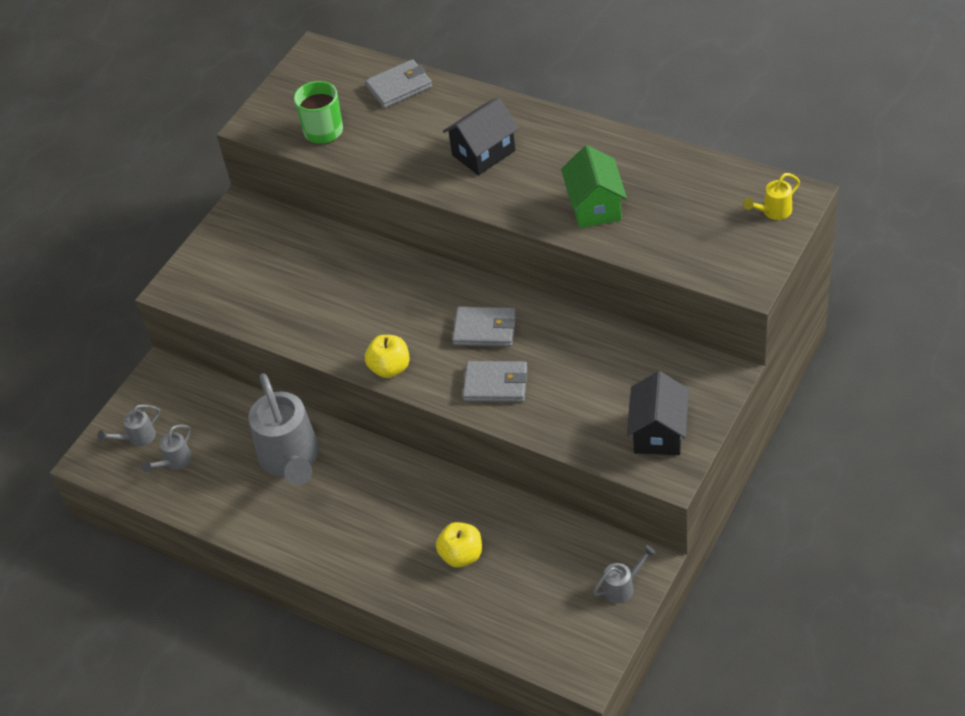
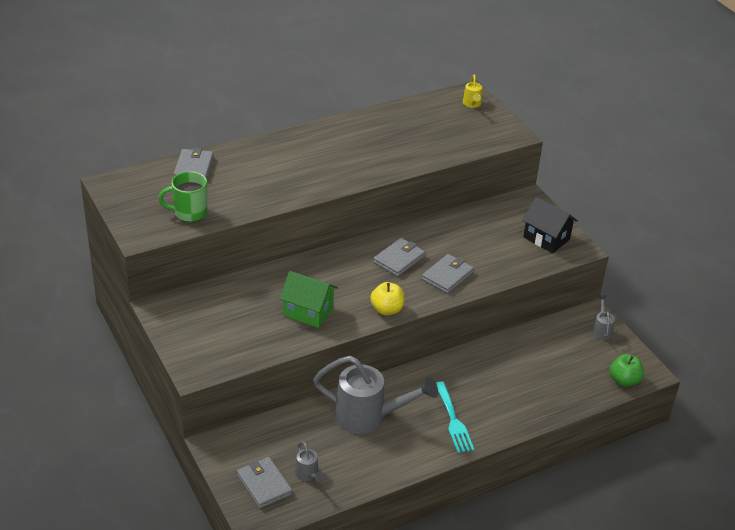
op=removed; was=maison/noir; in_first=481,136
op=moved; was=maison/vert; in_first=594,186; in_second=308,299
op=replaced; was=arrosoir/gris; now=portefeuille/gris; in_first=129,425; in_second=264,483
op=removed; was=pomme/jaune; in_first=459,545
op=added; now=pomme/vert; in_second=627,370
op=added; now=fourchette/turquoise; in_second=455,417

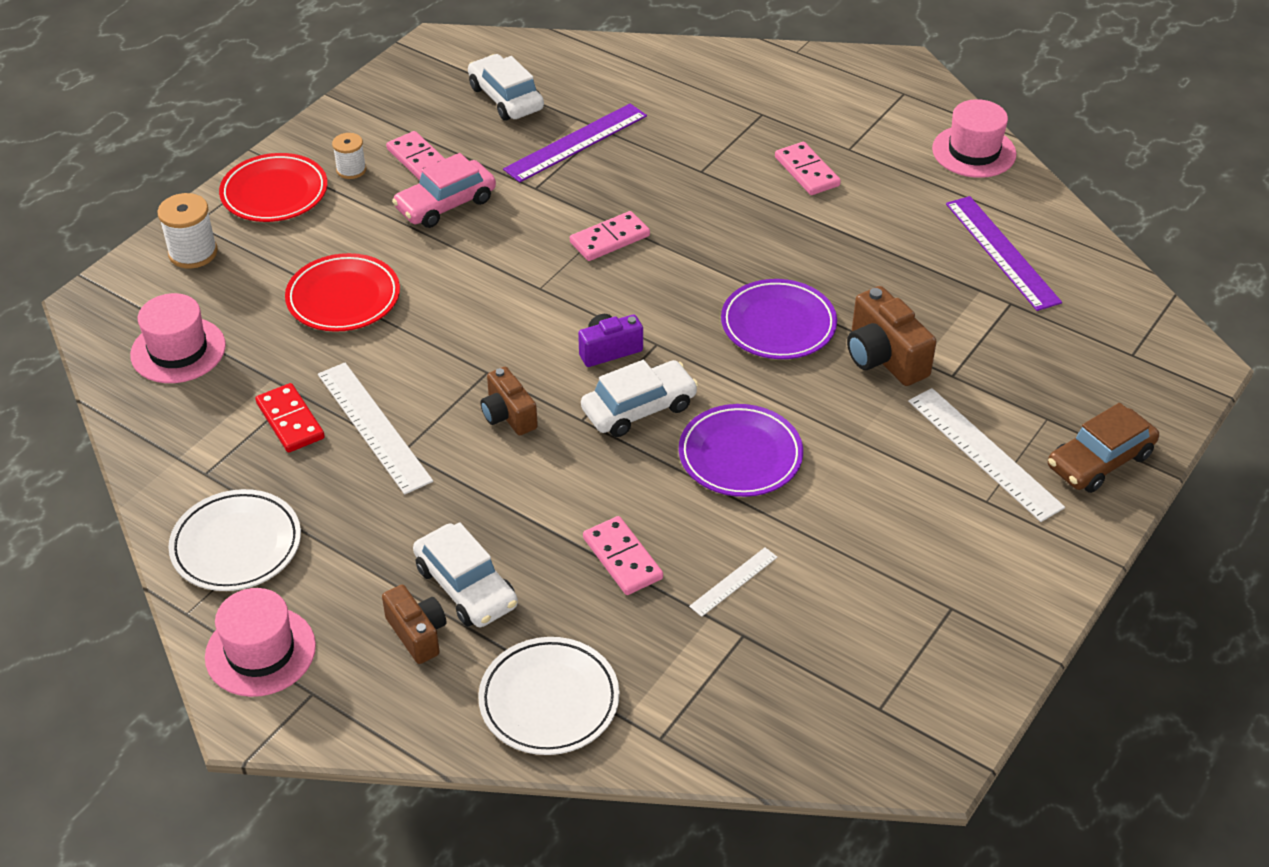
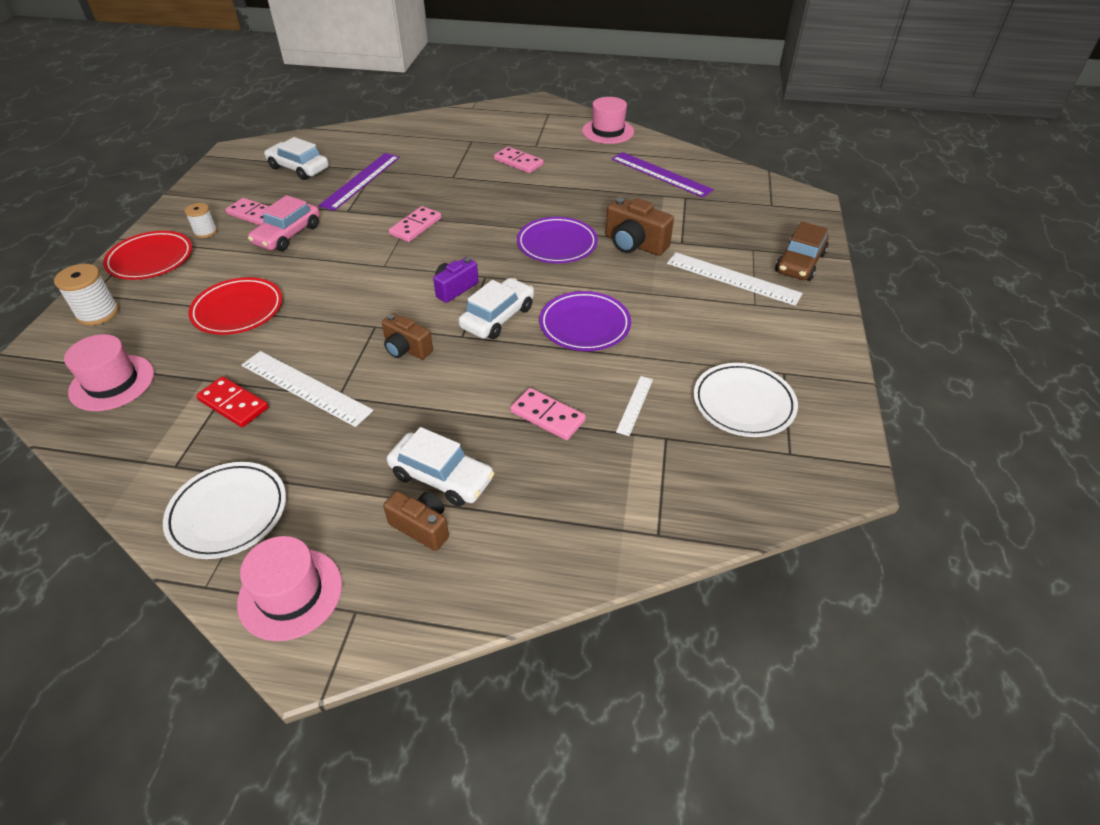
op=moved; was=assiette/blanc; in_first=548,696; in_second=746,400

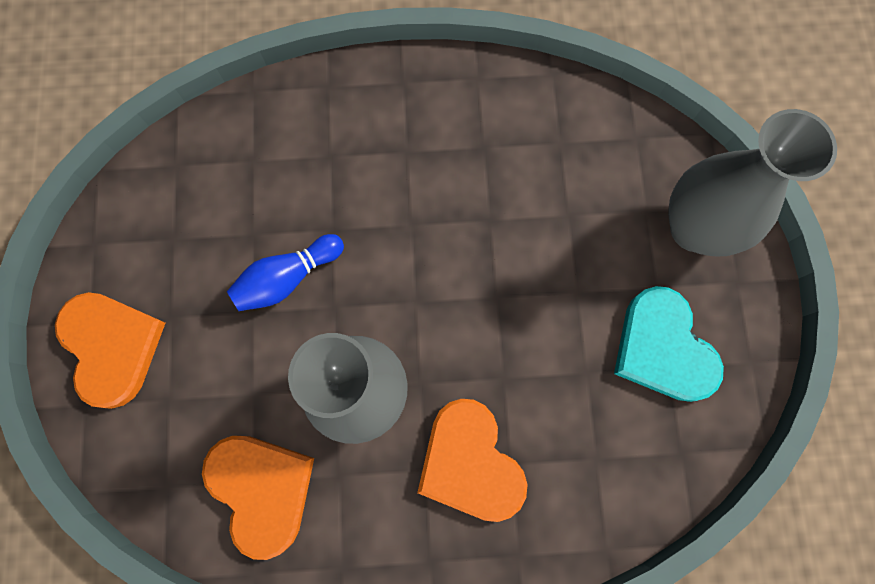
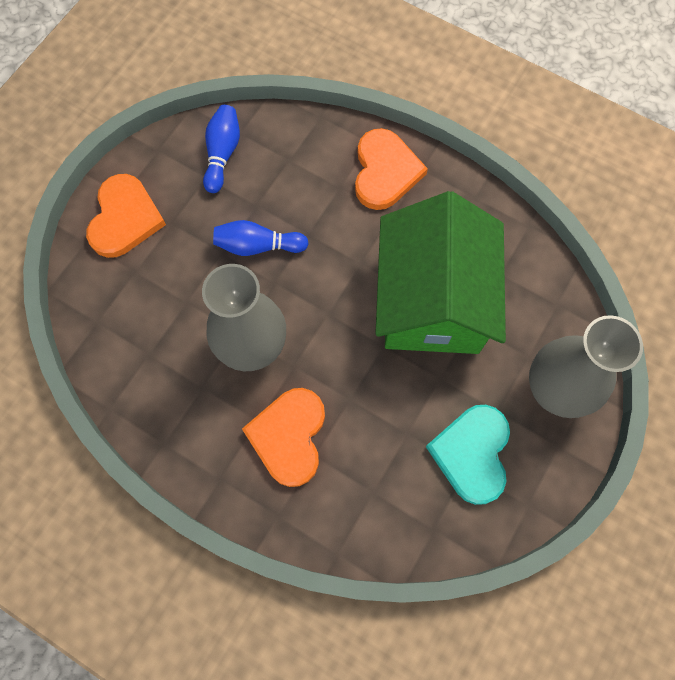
op=moved; was=cœur/orange; in_first=258,498; in_second=391,169
op=added; now=quille/bleu; in_second=221,149
op=added; now=maison/vert; in_second=440,272

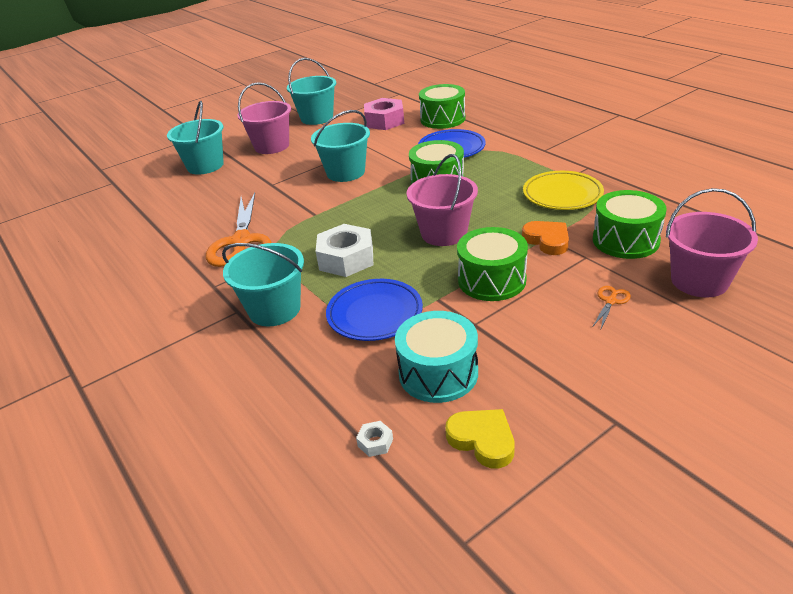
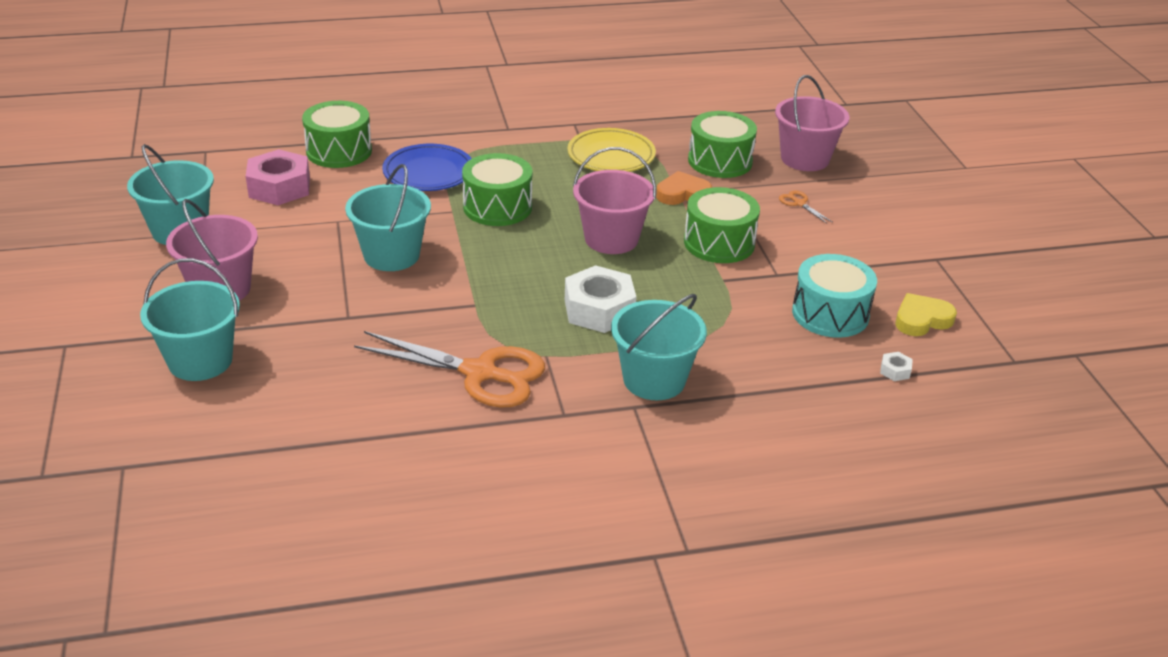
op=removed; was=assiette/bleu; in_first=374,310

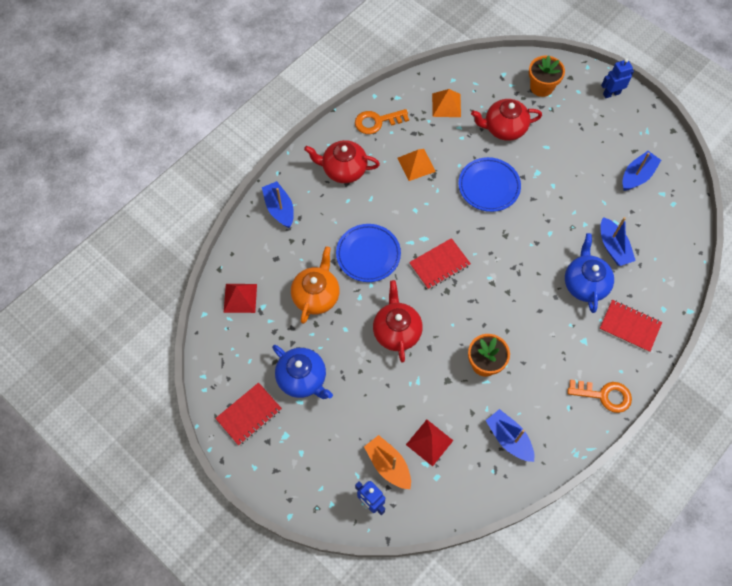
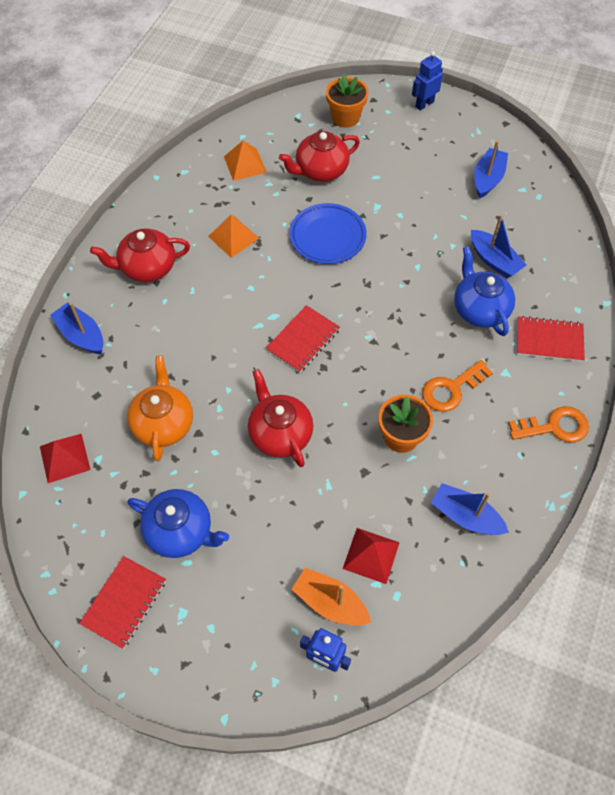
op=moved; was=clé/orange; in_first=382,121; in_second=457,386
op=removed; was=assiette/bleu; in_first=368,253

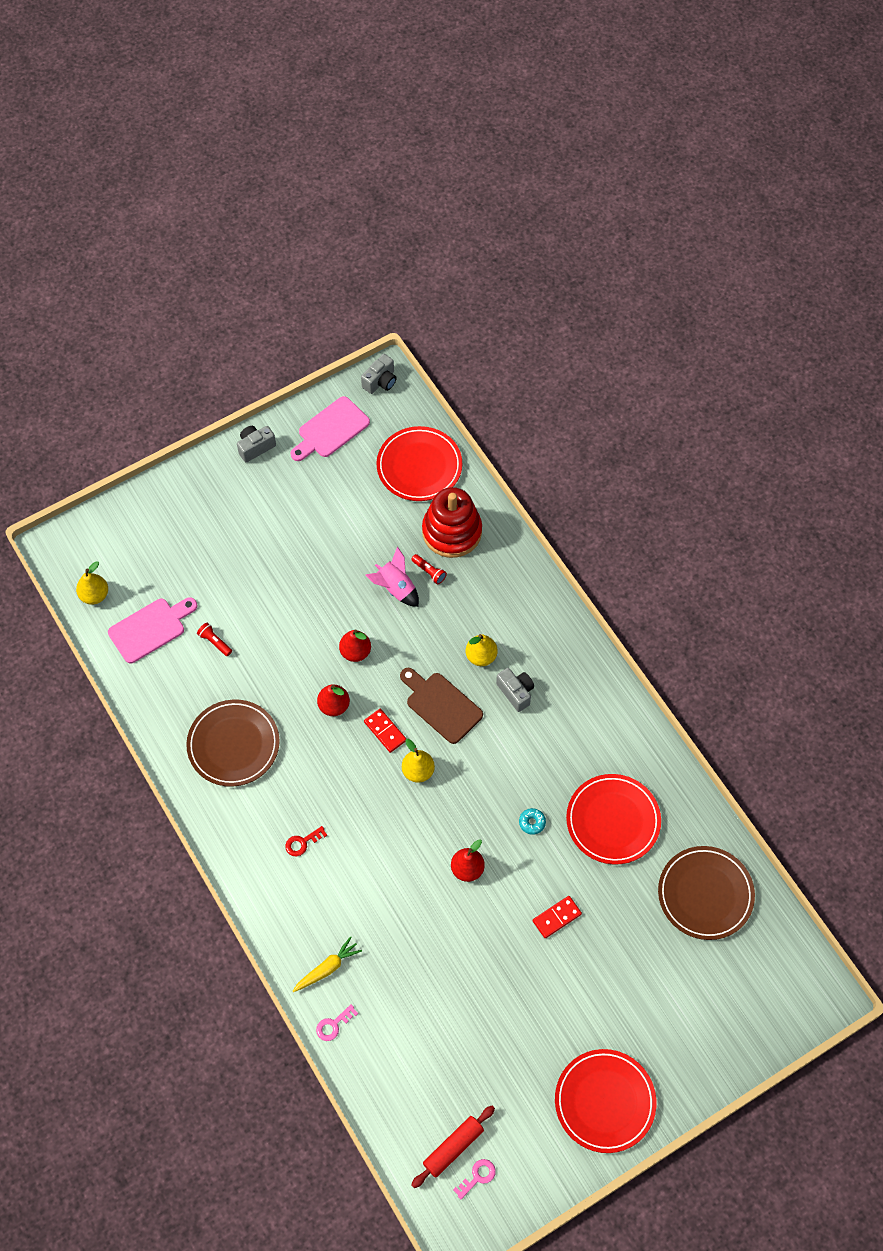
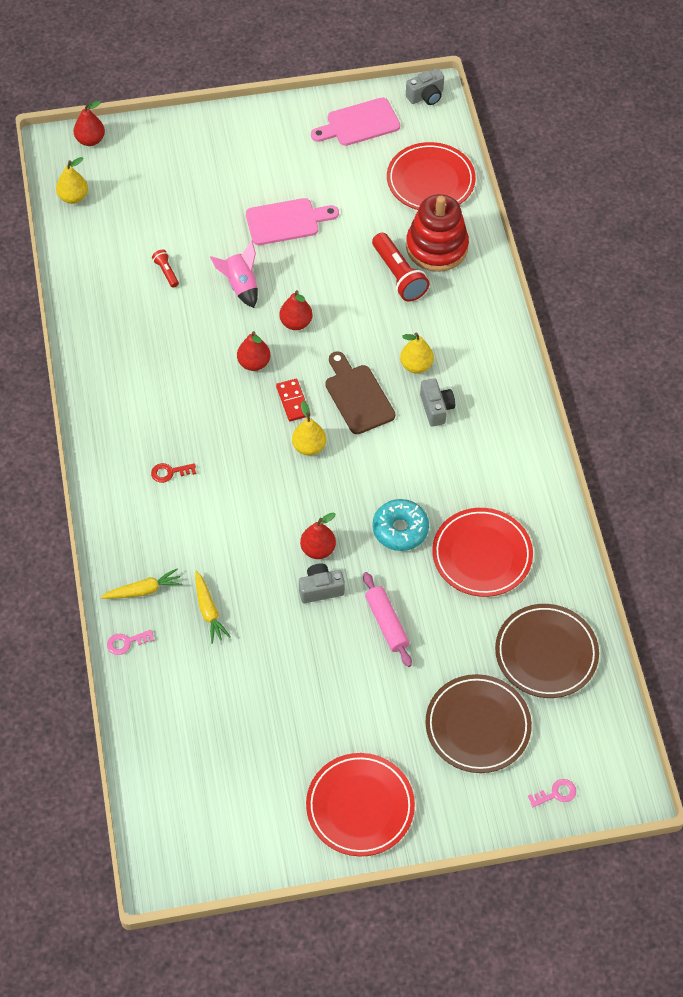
op=moved; was=appareil photo/gris; in_first=256,444; in_second=322,583
op=moved; was=fusée/rose; in_first=392,576; in_second=234,274
op=resized; was=lampe de poche/rouge; in_first=429,569; in_second=400,267; ratio=1.99
op=moved; was=planche à découper/rose; in_first=152,630; in_second=292,221
op=moved; was=assiette/marron; in_first=233,743; in_second=478,723
op=resized; was=beignet/turquoise; in_first=532,821; in_second=400,525; ratio=1.99
op=replaced; was=domino/rouge; now=rouleau à pâtisserie/rose; in_first=557,917; in_second=387,619
op=removed; was=rouleau à pâtisserie/rouge; in_first=453,1147
op=moved; was=clé/rose; in_first=474,1179; in_second=552,793
op=added; now=poire/rouge; in_second=89,123
op=added; now=carotte/jaune; in_second=213,607

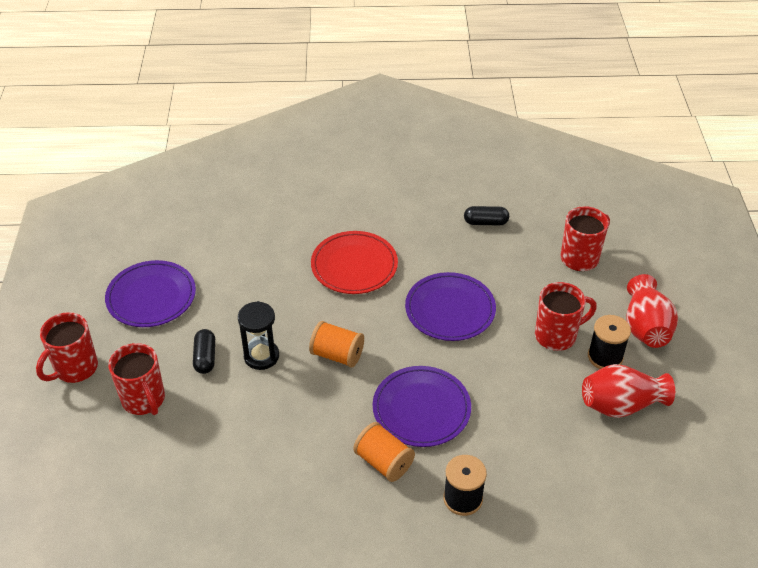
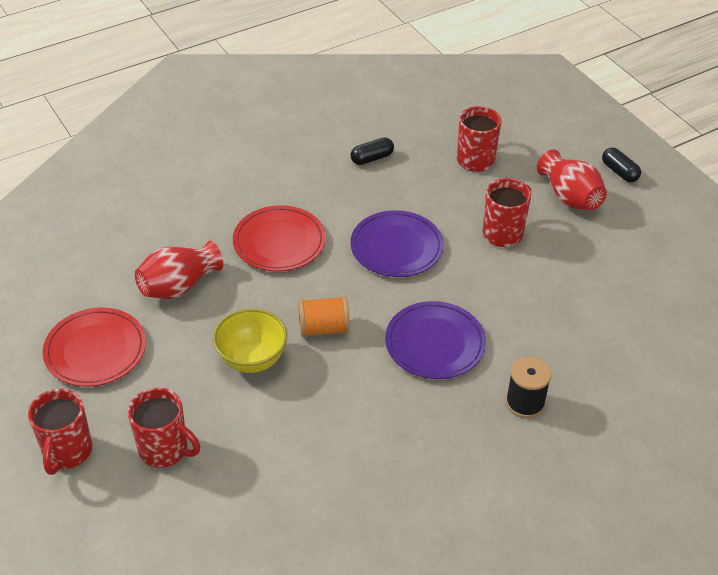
op=recoloured; was=assiette/violet; now=assiette/rouge; in_first=150,293; in_second=94,347
op=replaced; was=sablier/noir; now=bol/jaune; in_first=258,335; in_second=250,340
op=removed; was=bobine/noir; in_first=609,342
op=moved; was=gélule/noir; in_first=204,351; in_second=621,165
op=moved; was=vase/rouge; in_first=628,391; in_second=179,270
op=removed; was=bobine/orange; in_first=384,452

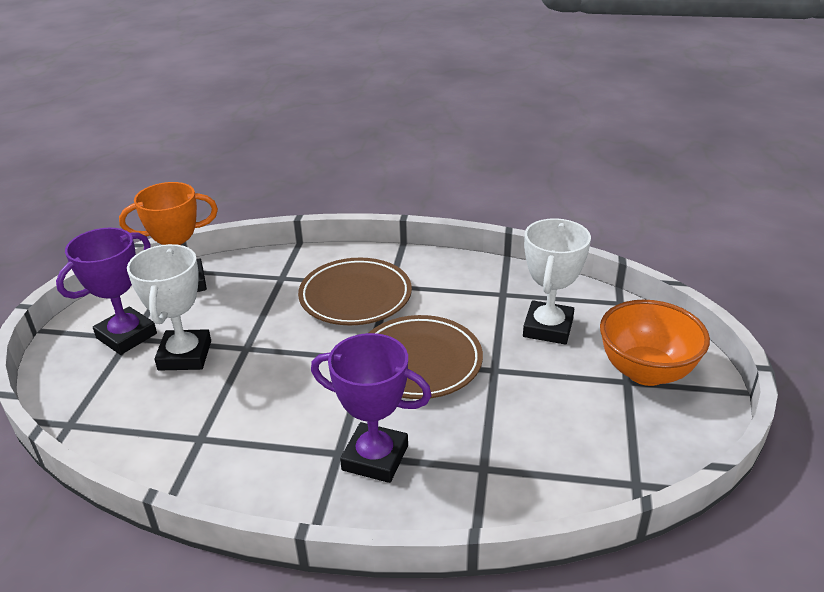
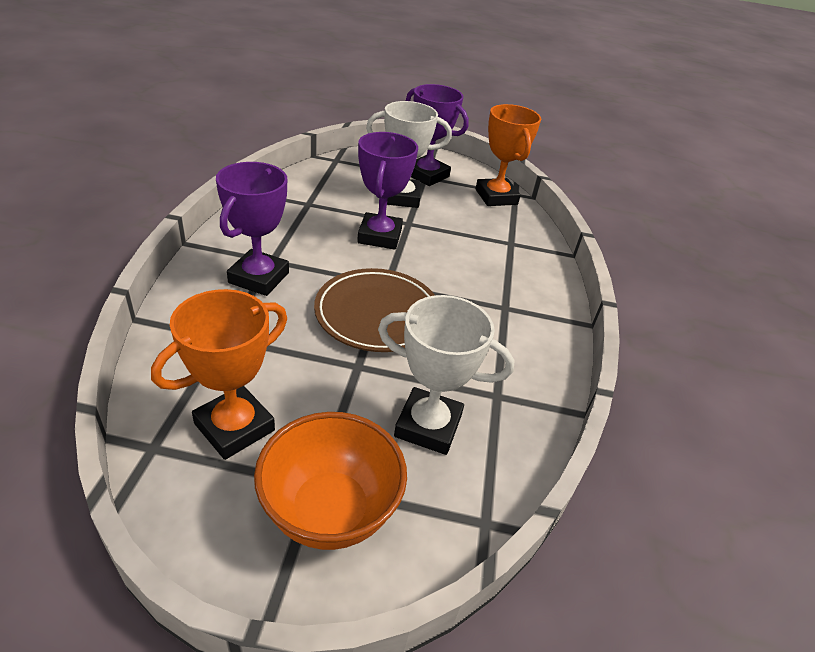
op=removed; was=assiette/marron; in_first=355,291
op=added; now=trophée/violet; in_second=387,191
op=added; now=trophée/orange; in_second=219,374

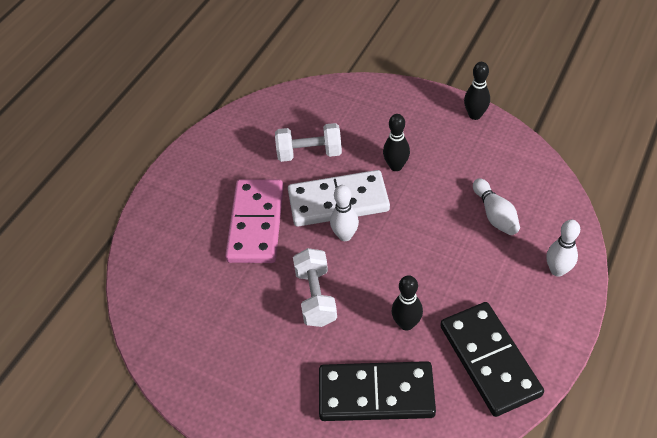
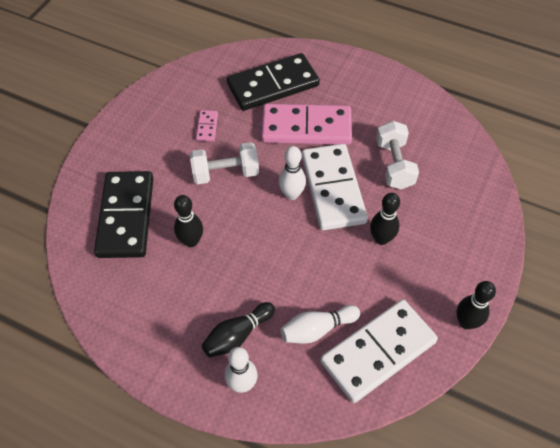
op=moved; was=domino/noir; in_first=492,359; in_second=273,82
op=added; now=domino/rose; in_second=207,125
op=added; now=domino/blanc; in_second=379,351
op=added; now=quille/noir; in_second=238,329

